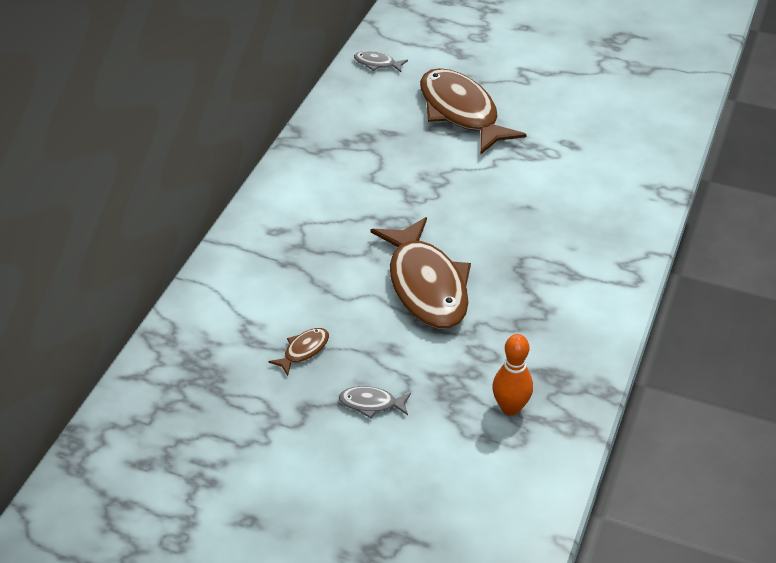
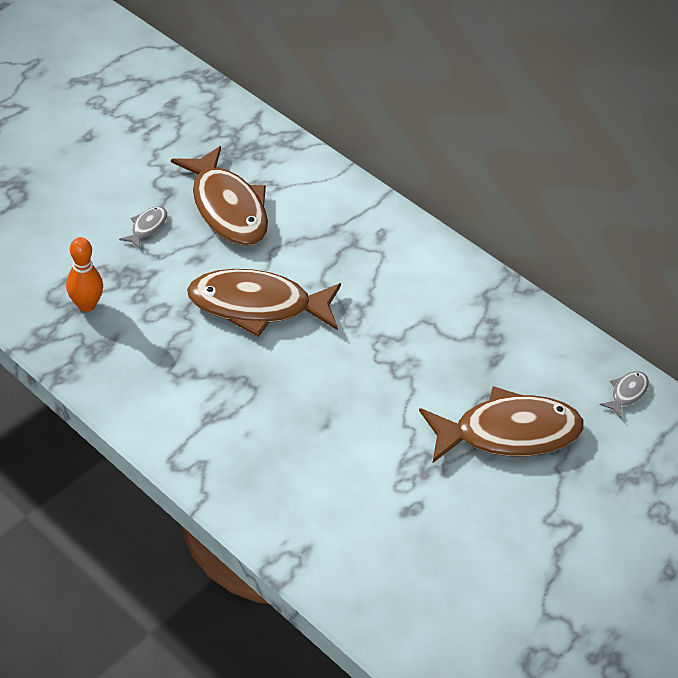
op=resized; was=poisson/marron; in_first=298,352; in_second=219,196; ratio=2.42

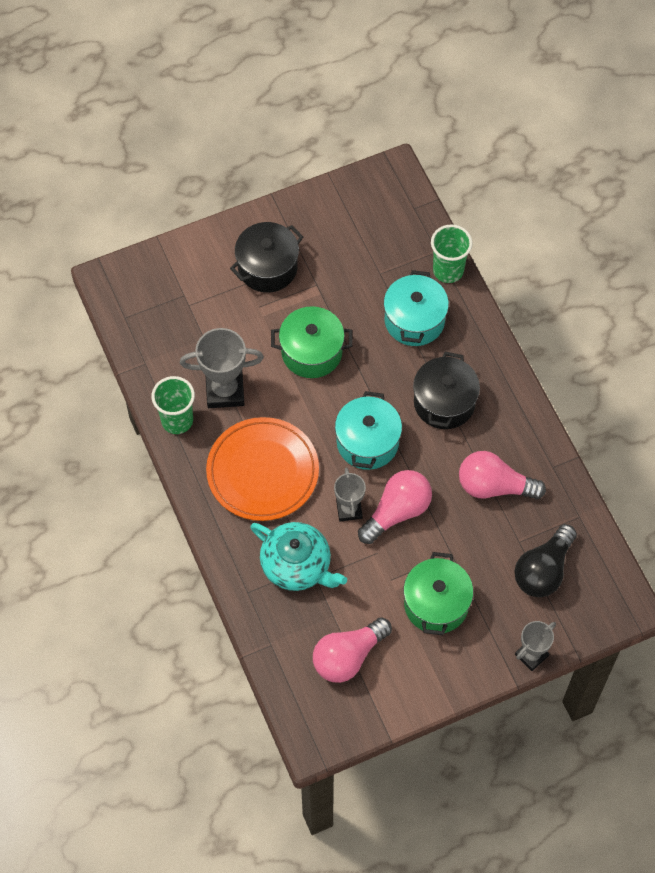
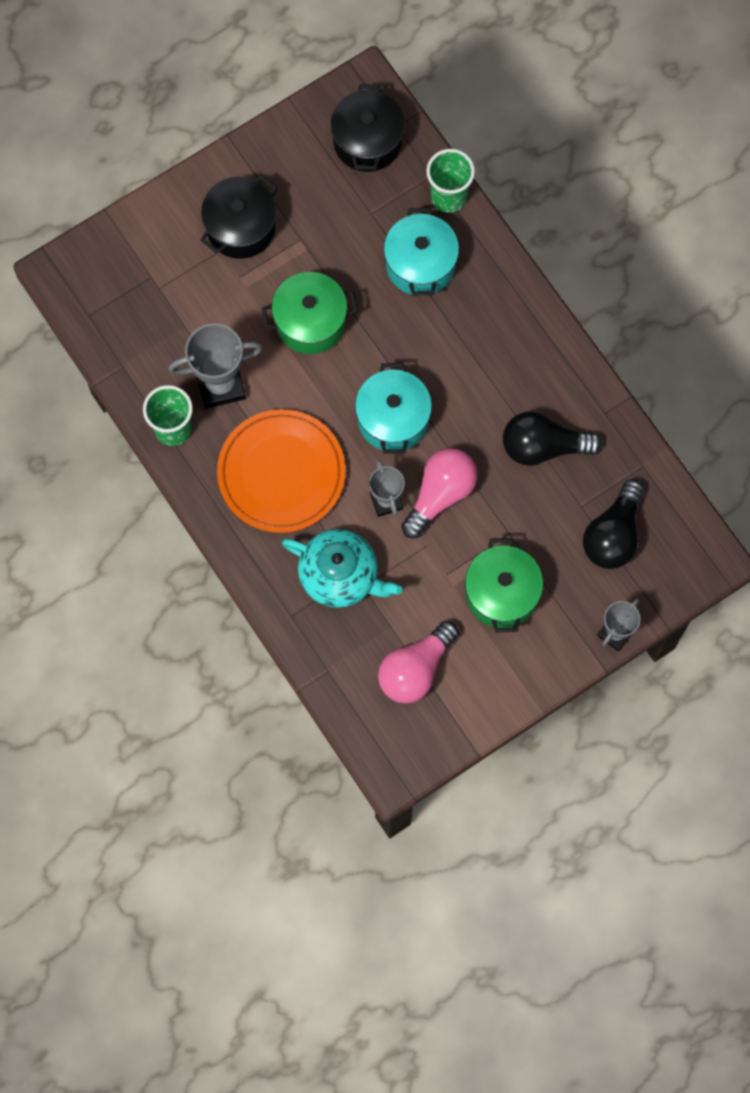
op=moved; was=marmite/noir; in_first=446,390; in_second=368,128
op=recoloured; was=ampoule/rose; now=ampoule/noir; in_first=502,475; in_second=552,439

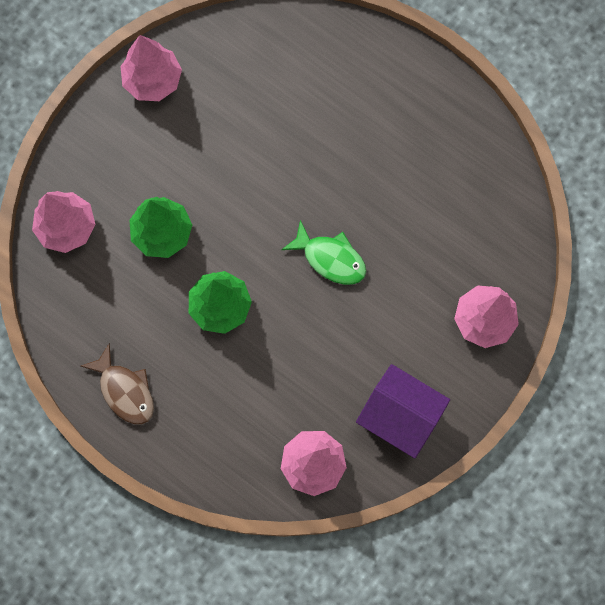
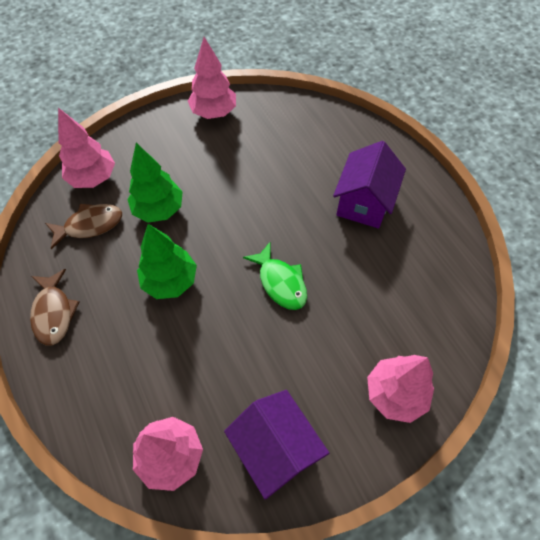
op=added; now=maison/violet; in_second=369,184
op=added; now=poisson/marron; in_second=83,227

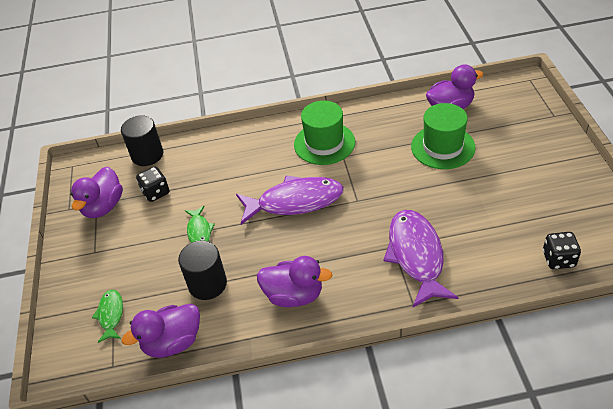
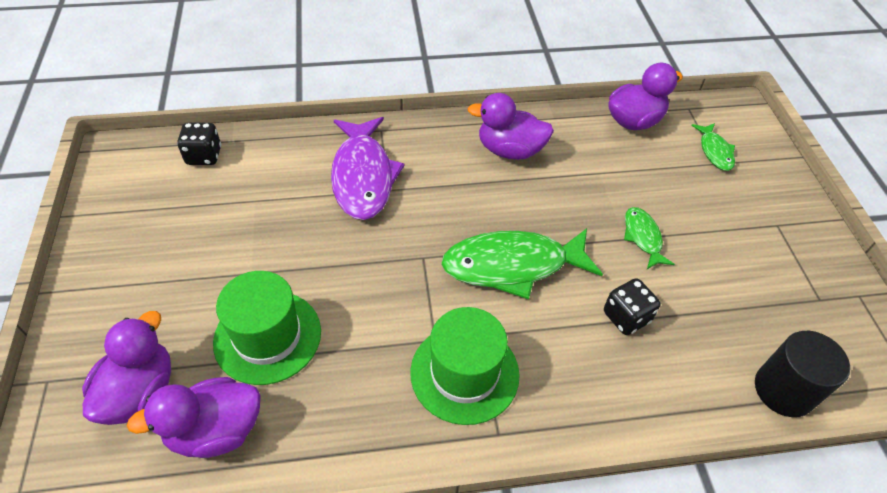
op=moved; was=dé/noir; in_first=152,184; in_second=632,306
op=moved; was=canard/violet; in_first=97,192; in_second=126,368
op=recoloured; was=poisson/violet; now=poisson/vert; in_first=290,200; in_second=522,263
op=removed; was=cylindre/noir; in_first=202,270

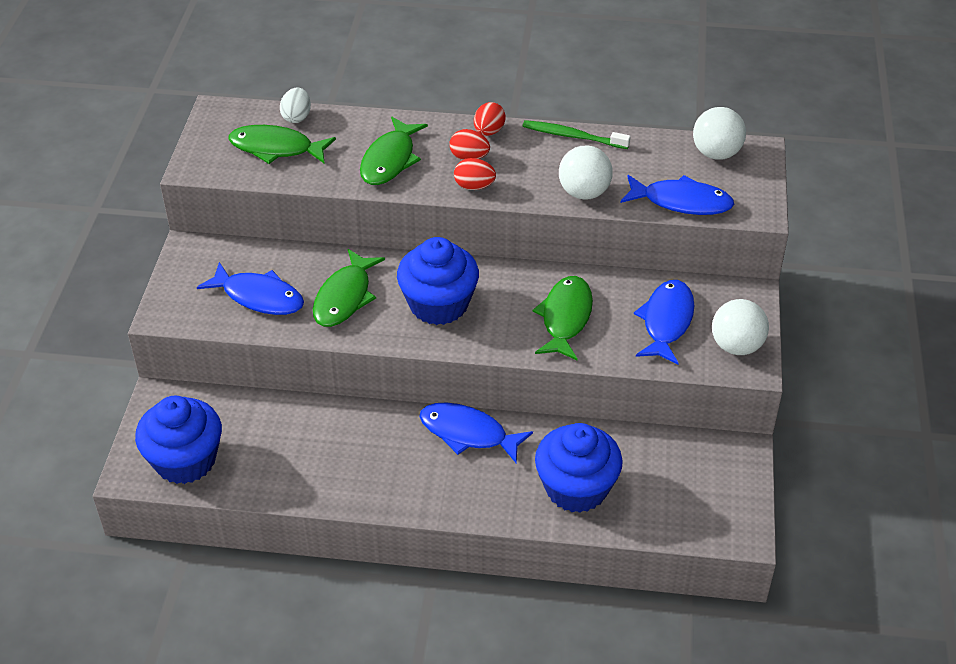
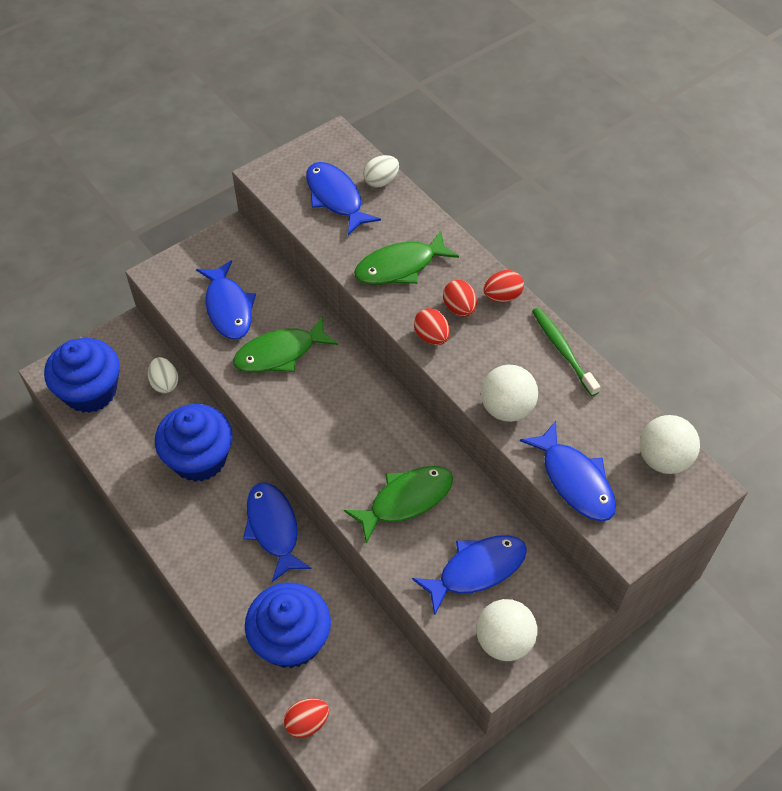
op=recoloured; was=poisson/vert; now=poisson/bleu; in_first=282,144; in_second=343,198
op=moved; was=muffin/bleu; in_first=438,281; in_second=194,443
op=added; now=œuf/blanc; in_second=163,375
op=added; now=œuf/rouge; in_second=306,718

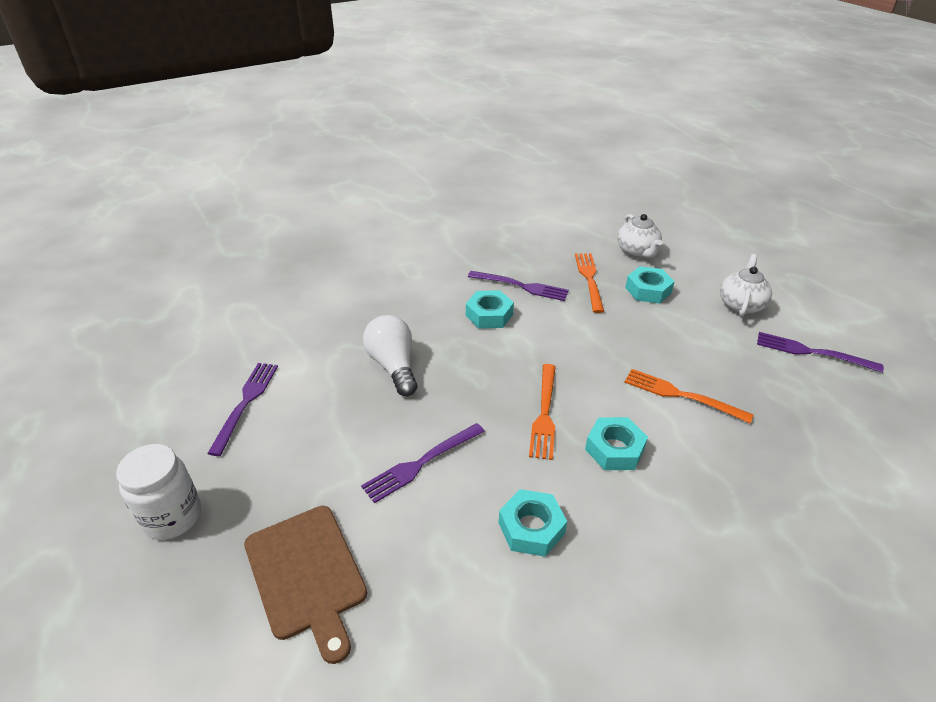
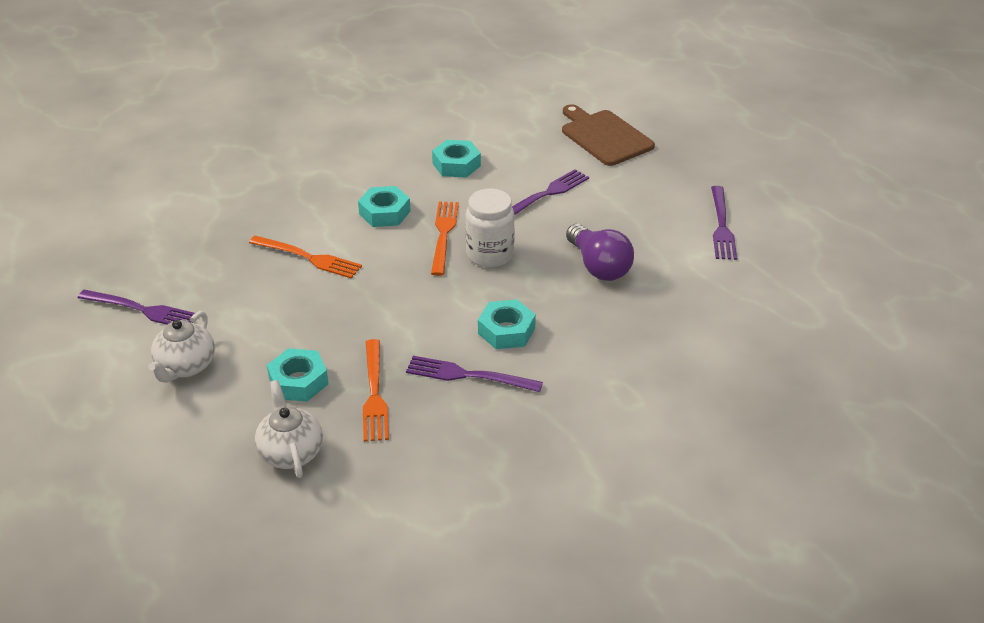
op=recoloured; was=ampoule/blanc; now=ampoule/violet; in_first=390,355; in_second=600,252
op=moved; was=bocal/blanc; in_first=158,492; in_second=490,228

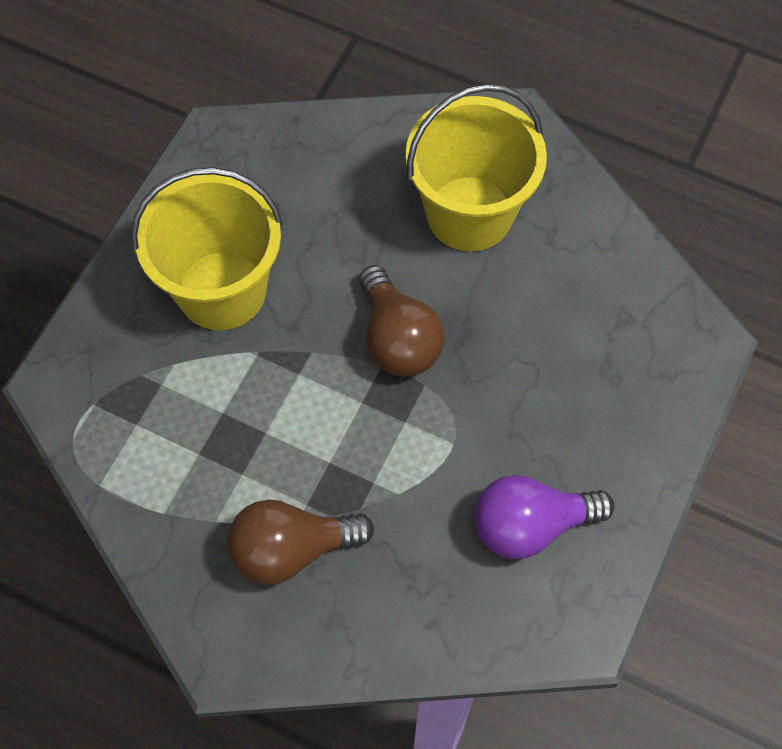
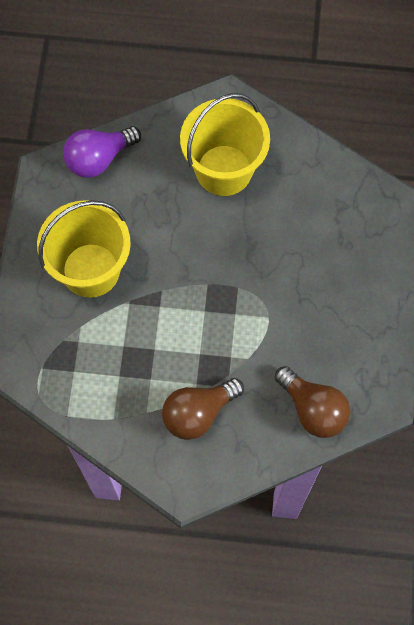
op=moved; was=ampoule/marron; in_first=402,321; in_second=312,402
op=moved; was=ampoule/violet; in_first=544,517; in_second=102,152

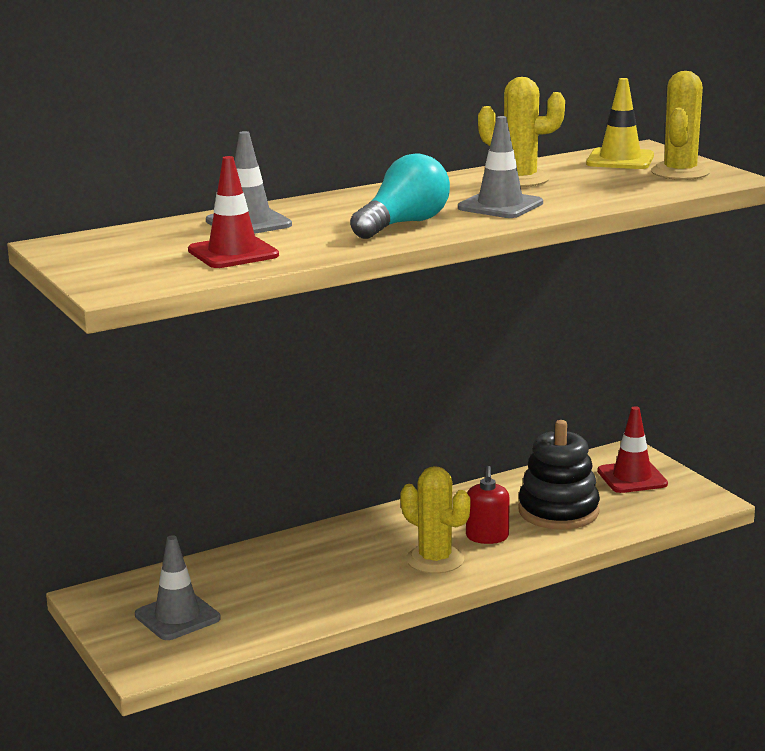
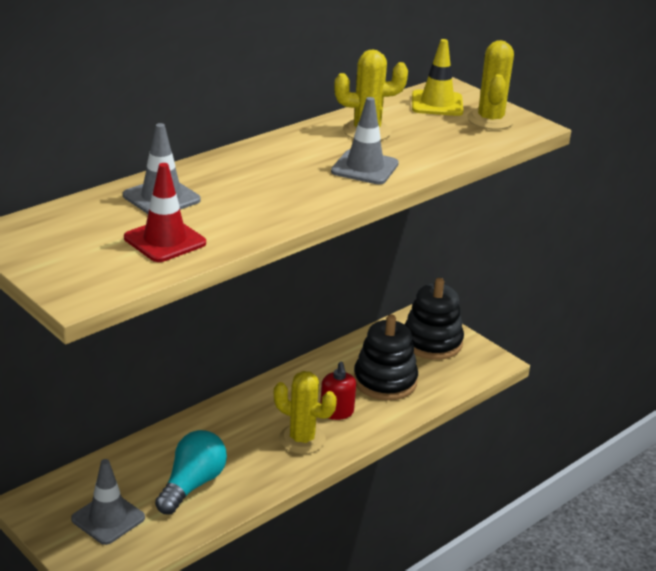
op=moved; was=ampoule/turquoise; in_first=400,196; in_second=191,472
op=replaced; was=cône de chantier/rouge; now=jouet à empiler/noir; in_first=632,449; in_second=434,319

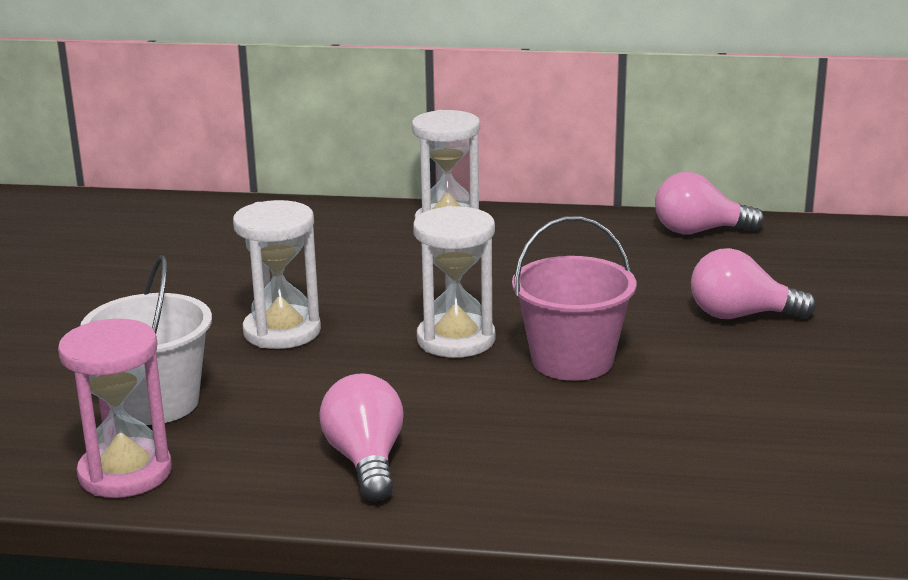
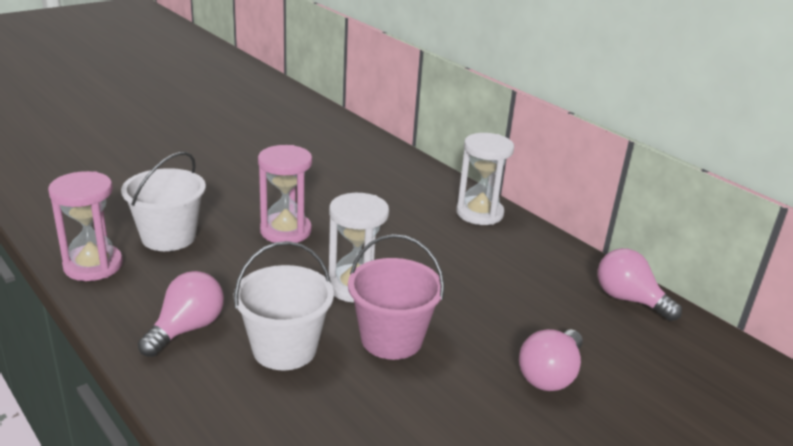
op=recoloured; was=sablier/blanc; now=sablier/rose; in_first=277,274; in_second=285,194
op=turned; was=ampoule/rose; in_first=753,283; in_second=551,360; clockwise=-105
op=added; now=seau/blanc; in_second=284,305

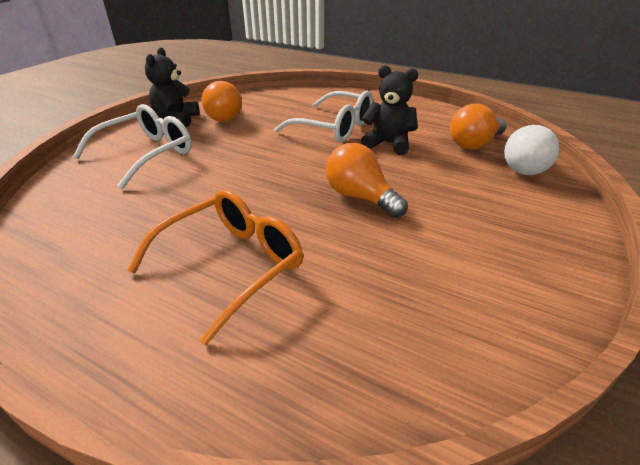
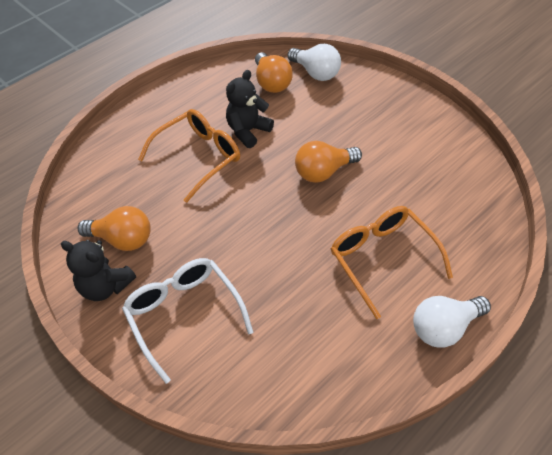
op=recoloured; was=lunettes/blanc; now=lunettes/orange; in_first=323,116; in_second=189,156
op=added; now=ampoule/blanc; in_second=452,321

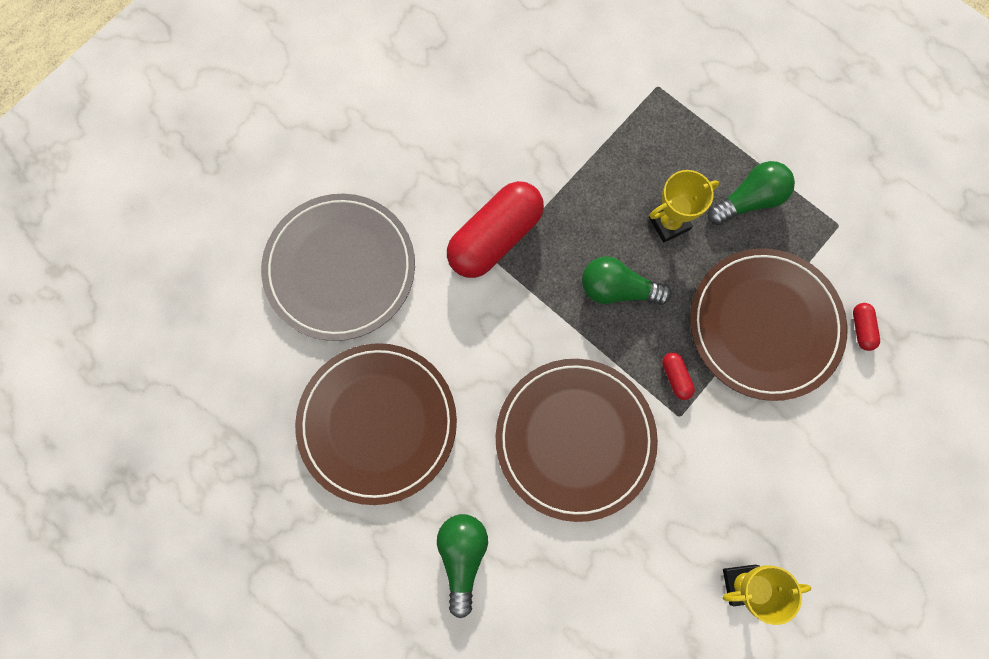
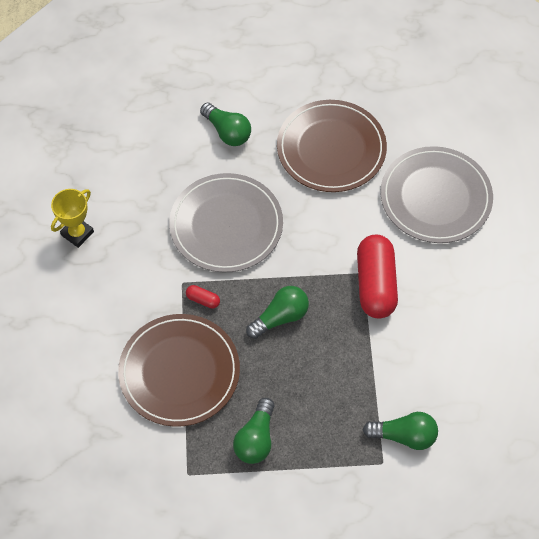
op=removed; was=trophée/jaune; in_first=684,206
op=removed; was=gélule/rouge; in_first=866,327
op=recoloured; was=assiette/marron; now=assiette/gris; in_first=576,440; in_second=226,222
op=added; now=ampoule/vert; in_second=400,431

